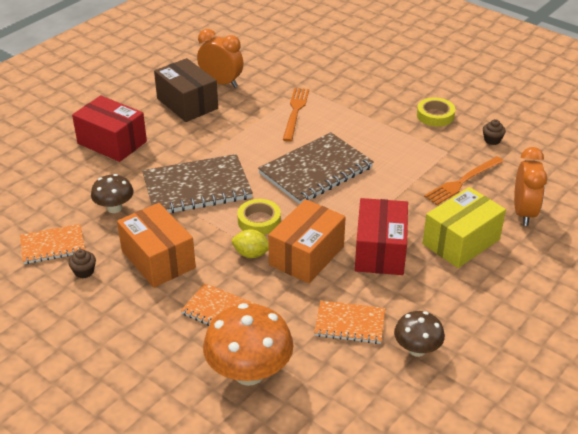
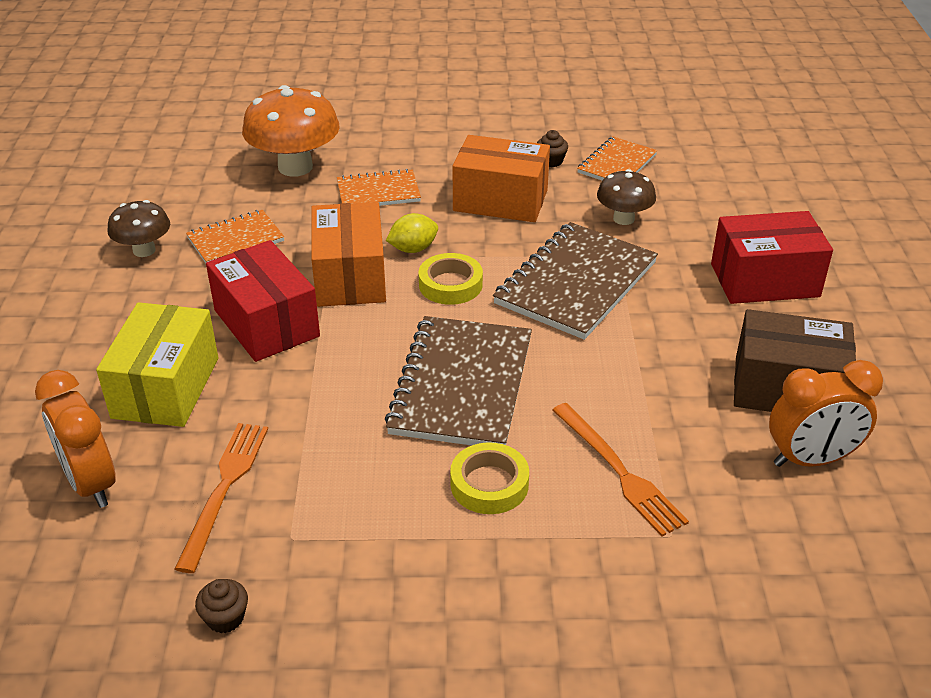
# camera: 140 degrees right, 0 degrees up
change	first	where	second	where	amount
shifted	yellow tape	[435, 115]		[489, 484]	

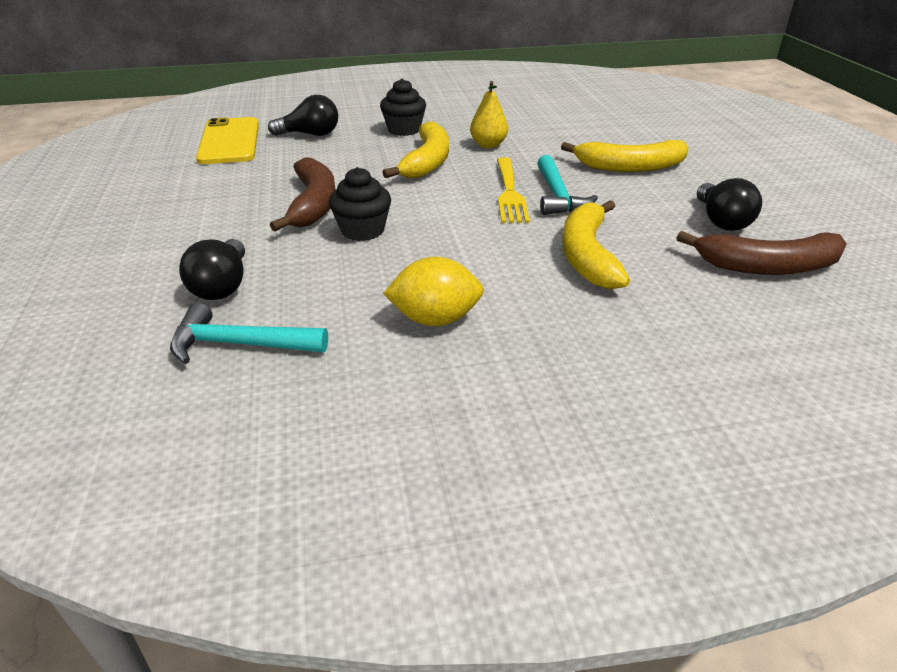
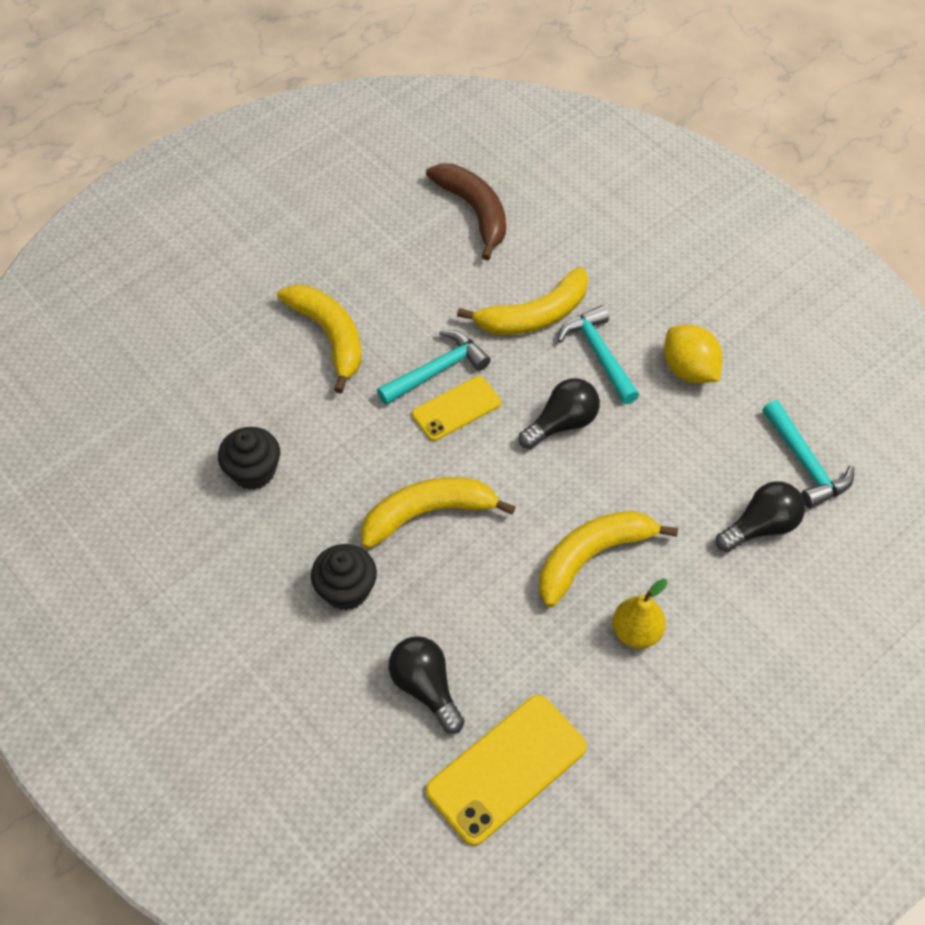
# camera: 120 degrees left, 20 degrees up
change	first	where	second	where	amount
repainted	brown banana	[313, 204]	yellow banana	[592, 556]	
shifted	black cupcake	[362, 230]		[253, 471]	
shifted	yellow pear	[488, 145]		[636, 632]	
swapped	yellow fork	[509, 193]	yellow phone	[456, 409]	
shifted	black light bulb	[721, 221]		[562, 424]	
new			turquoise hammer	[599, 354]	

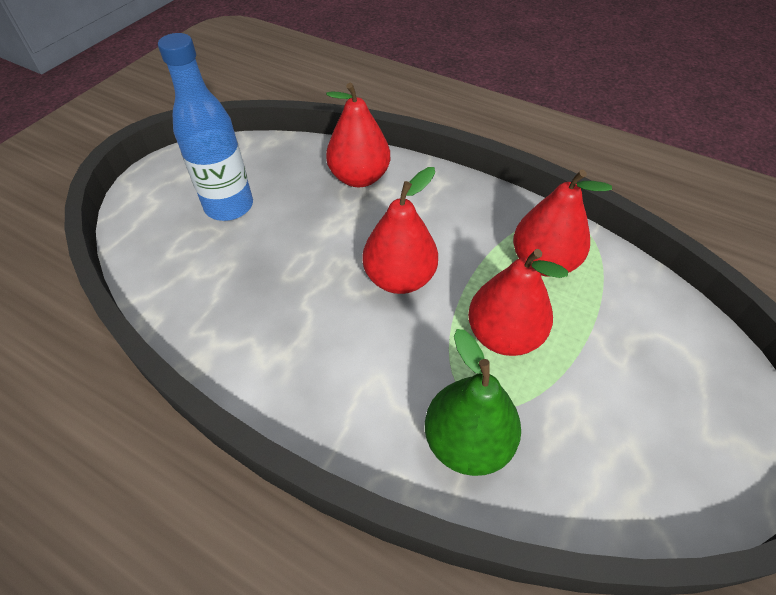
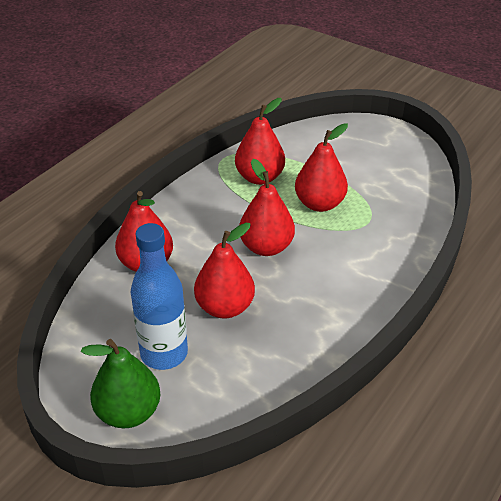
# camera: 85 degrees left, 10 degrees down
change	first	where	second	where	amount
shifted	green pear	[467, 442]		[128, 412]	
new			red pear	[225, 307]	

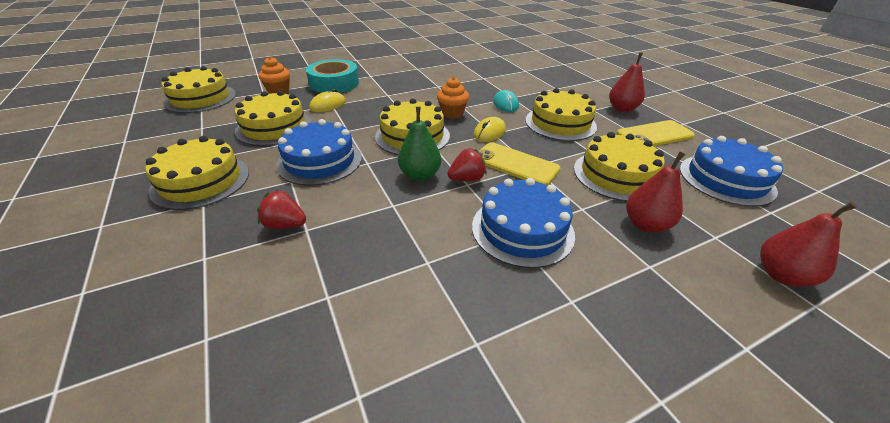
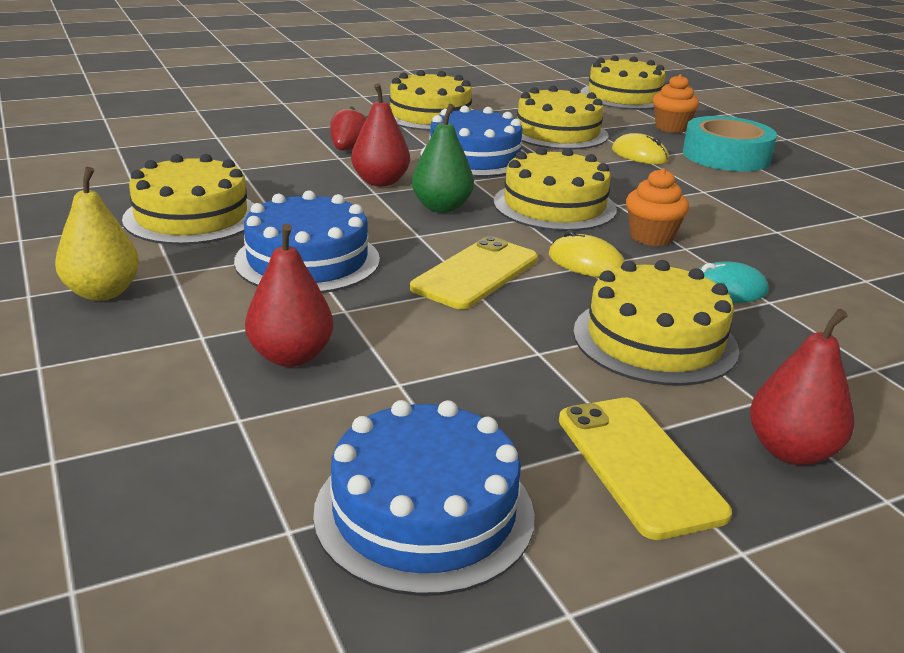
# camera: 90 degrees right, 10 degrees down
change	first	where	second	where	amount
gone	red strawberry	[467, 179]			
shifted	yellow cake	[617, 175]		[191, 216]	
shifted	red pear	[781, 275]		[380, 182]	
new			yellow pear	[102, 292]	

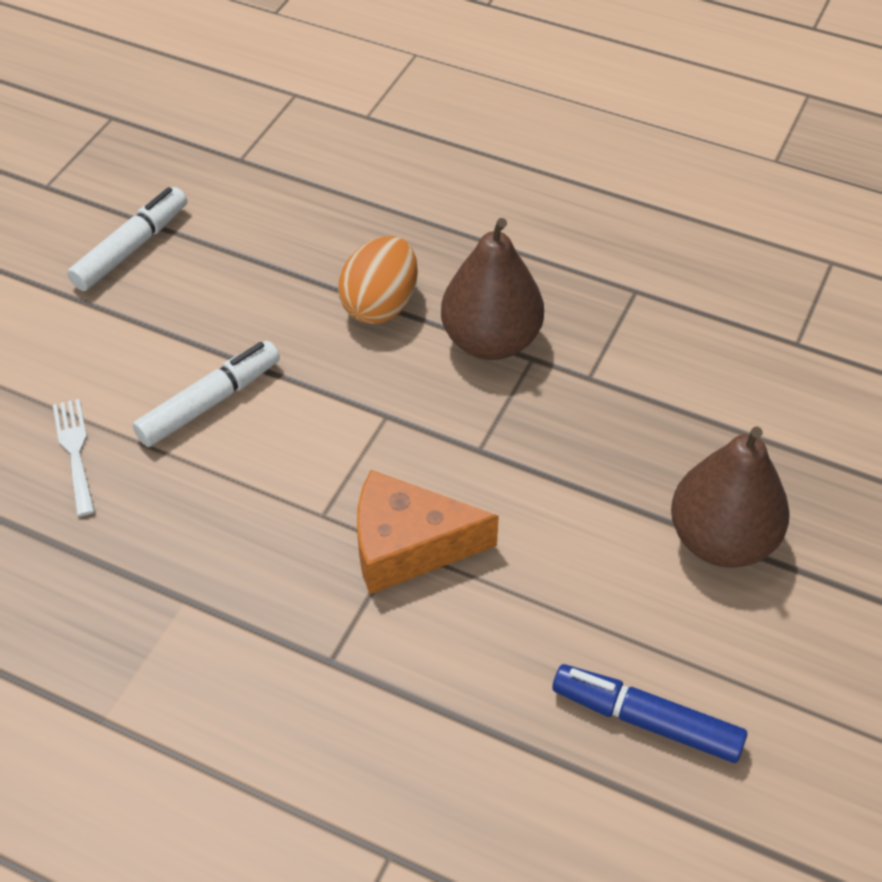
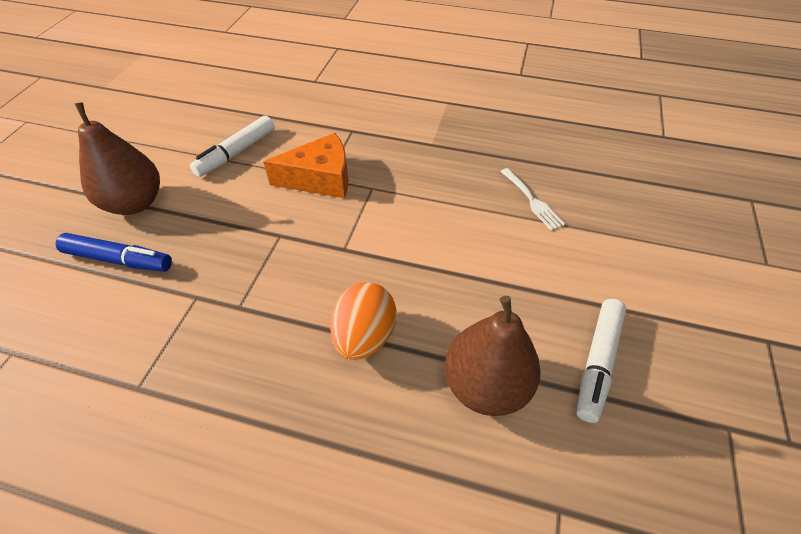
# camera: 170 degrees right, 0 degrees up
change	first	where	second	where	amount
shifted	white marker	[210, 402]		[236, 153]	
shifted	brown pear	[491, 341]		[486, 385]	
shifted	blue marker	[646, 720]		[119, 260]	

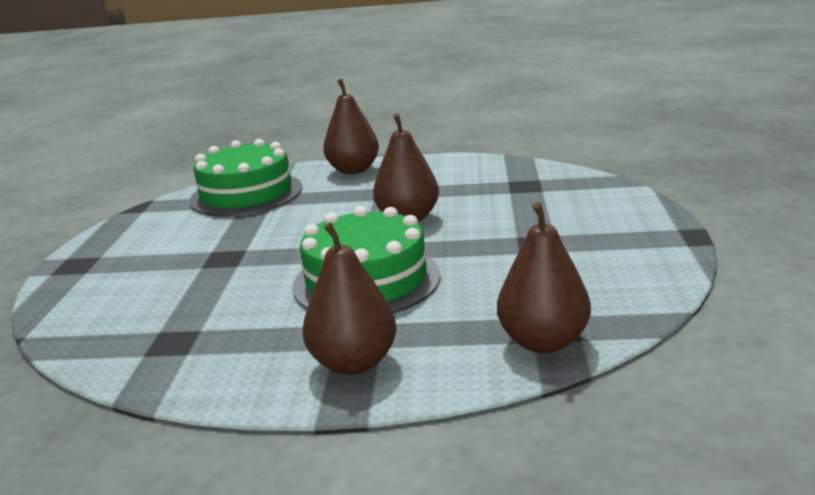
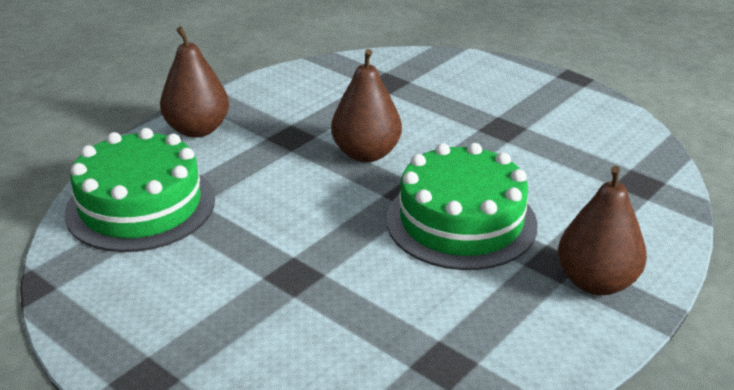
# camera: 55 degrees left, 10 degrees up
change	first	where	second	where	amount
gone	brown pear	[543, 342]			

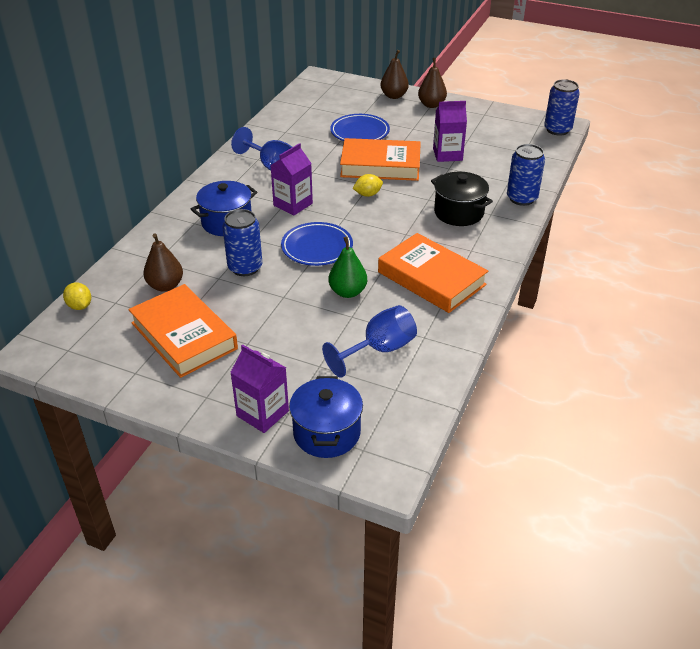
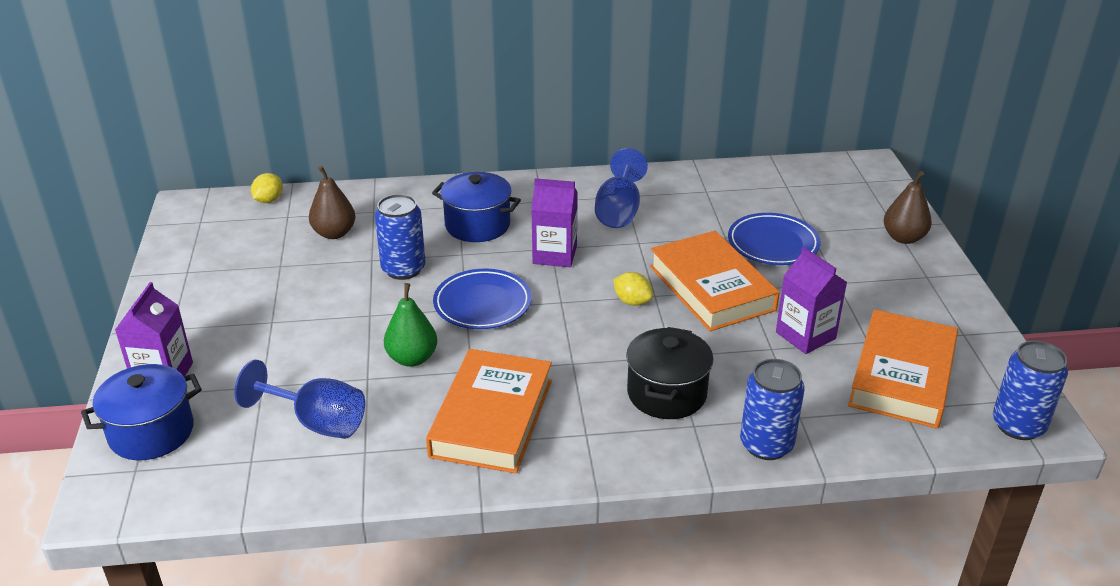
# camera: 60 degrees right, 5 degrees down
change	first	where	second	where	amount
shifted	orange book	[184, 336]		[902, 376]	
gone	brown pear	[431, 105]			

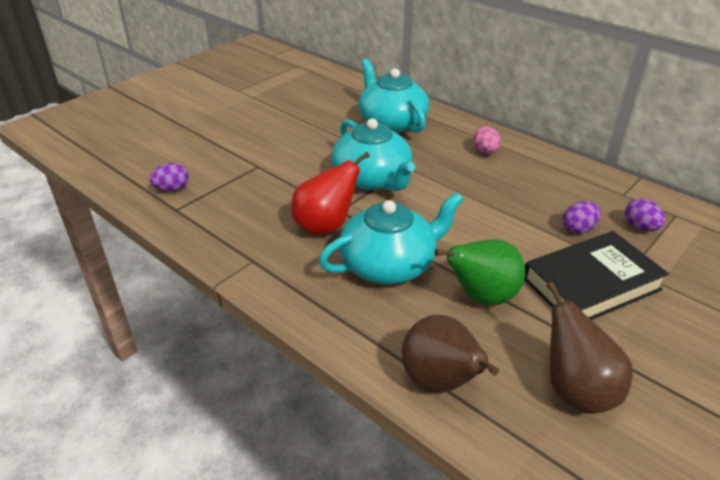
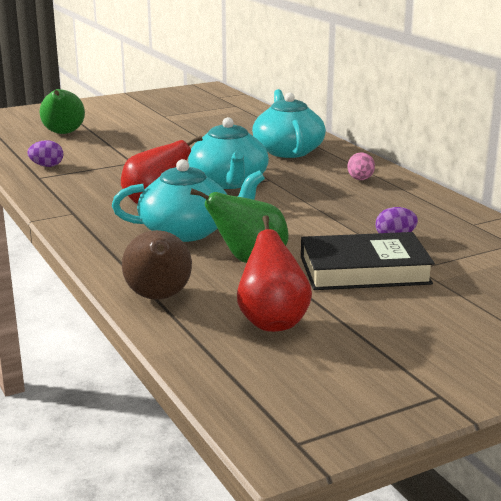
# camera: 20 degrees right, 15 degrees down
change	first	where	second	where	amount
repainted	brown pear	[576, 390]	red pear	[272, 322]	
gone	purple egg	[640, 227]			
new			green pear	[63, 133]	

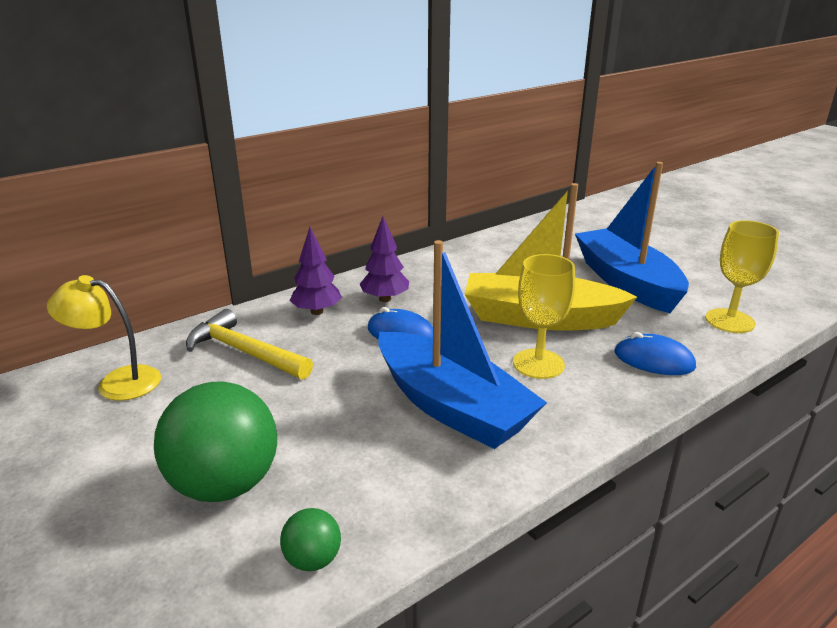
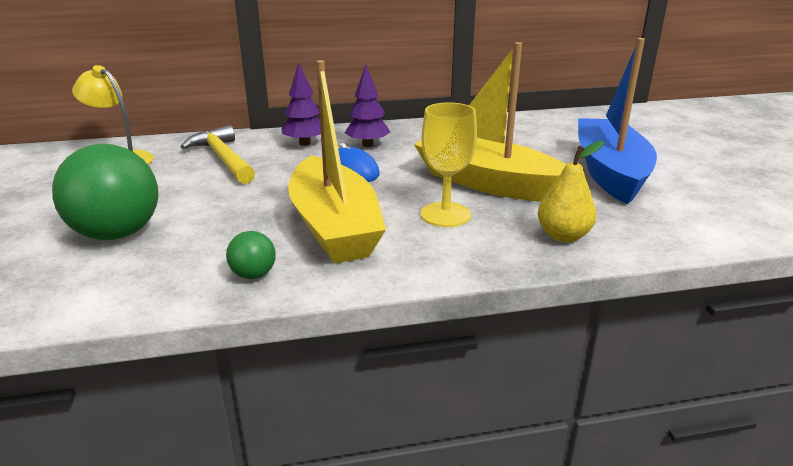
# camera: 25 degrees right, 0 degrees up
change	first	where	second	where	amount
shifted	green ball	[313, 559]		[253, 275]	
repainted	blue boat	[452, 407]	yellow boat	[334, 227]	
swapped	blue mouse	[654, 360]	yellow pear	[563, 236]	
gone	yellow goblet	[729, 321]			

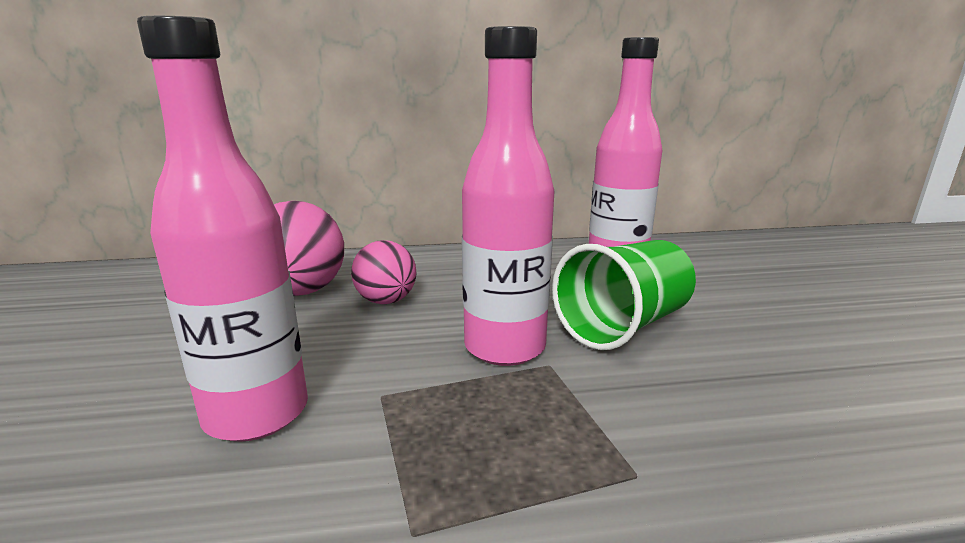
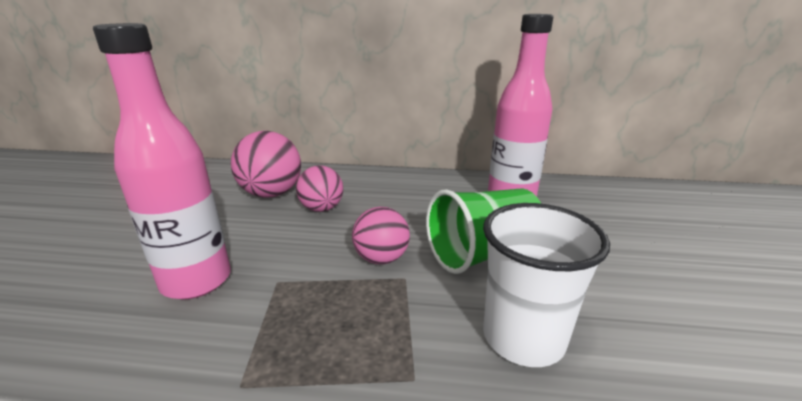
# camera: 15 degrees right, 5 degrees up
change	first	where	second	where	amount
swapped	pink bottle	[504, 347]	pink ball	[381, 258]	
new			white cup	[523, 337]	

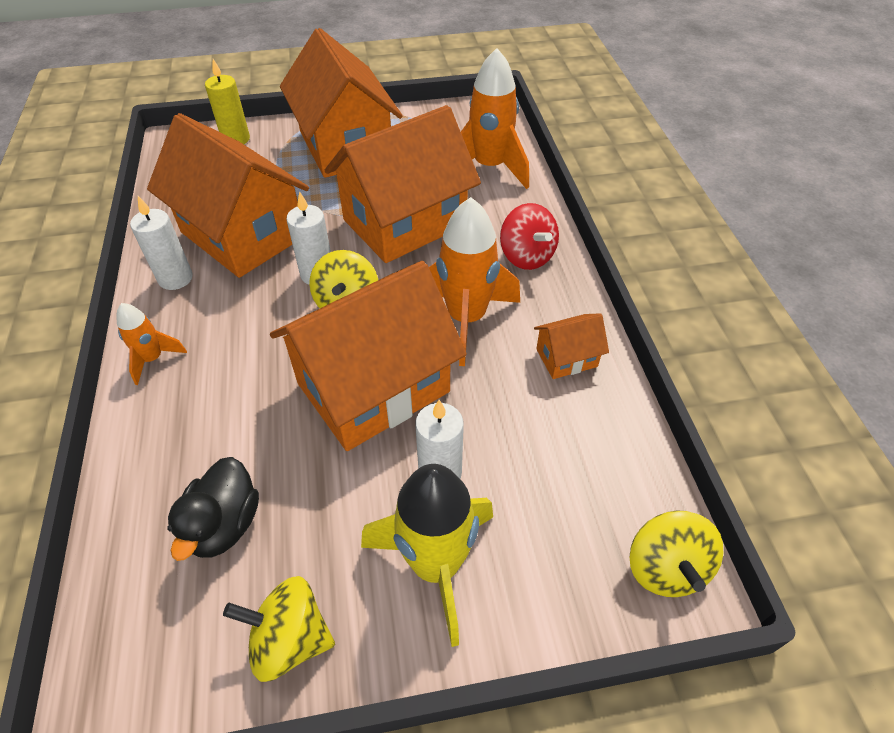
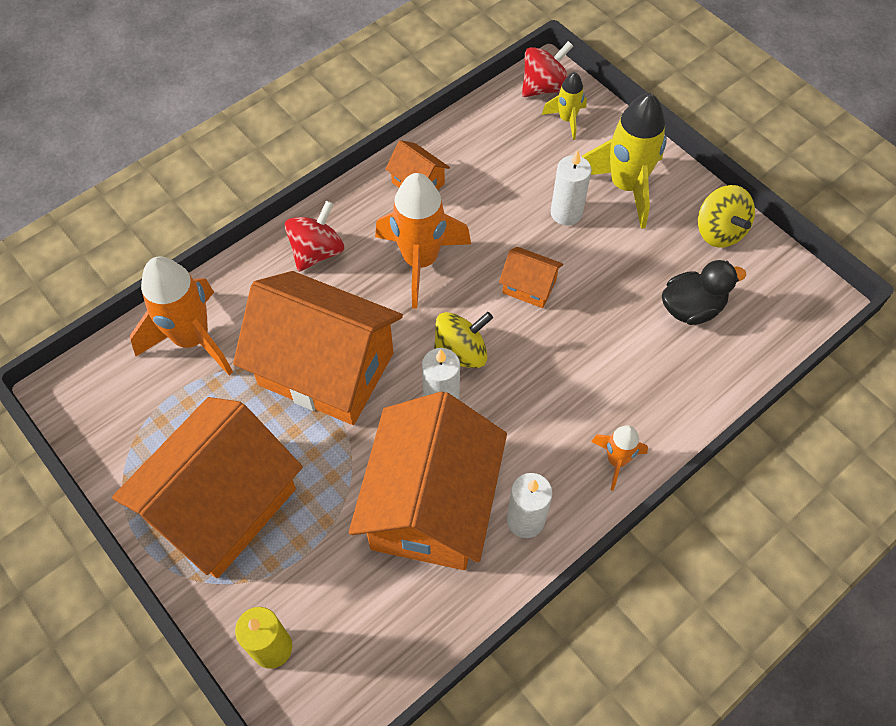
# camera: 120 degrees left, 10 degrees up
change	first	where	second	where	amount
scaled	orange house	[373, 387]		[529, 287]	x0.43
repainted	yellow spinning top	[665, 567]	red spinning top	[544, 87]	
new			yellow rocket	[567, 120]	

